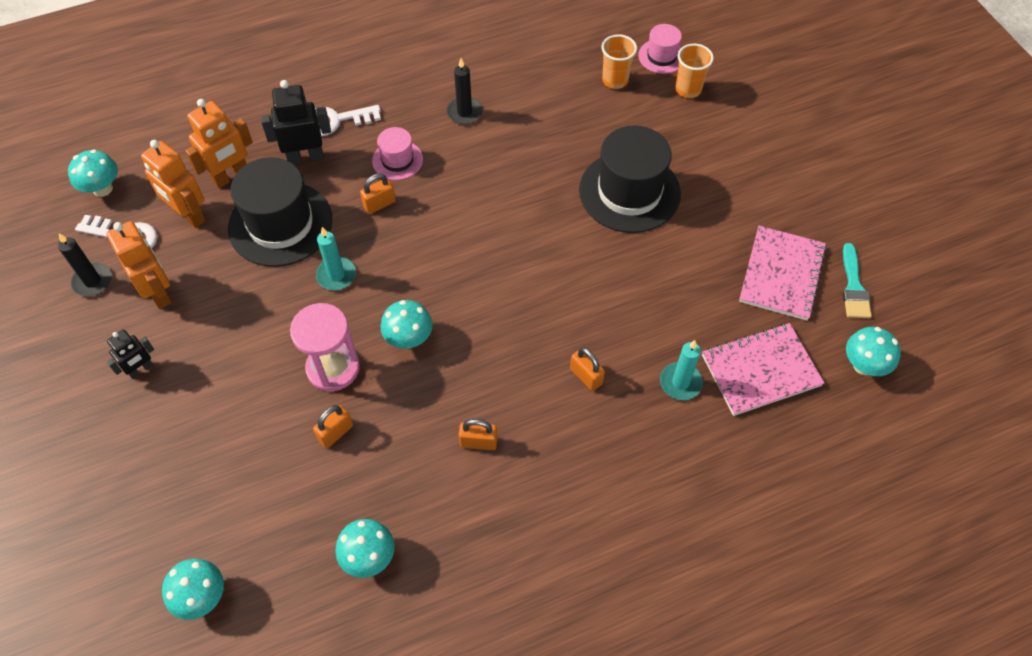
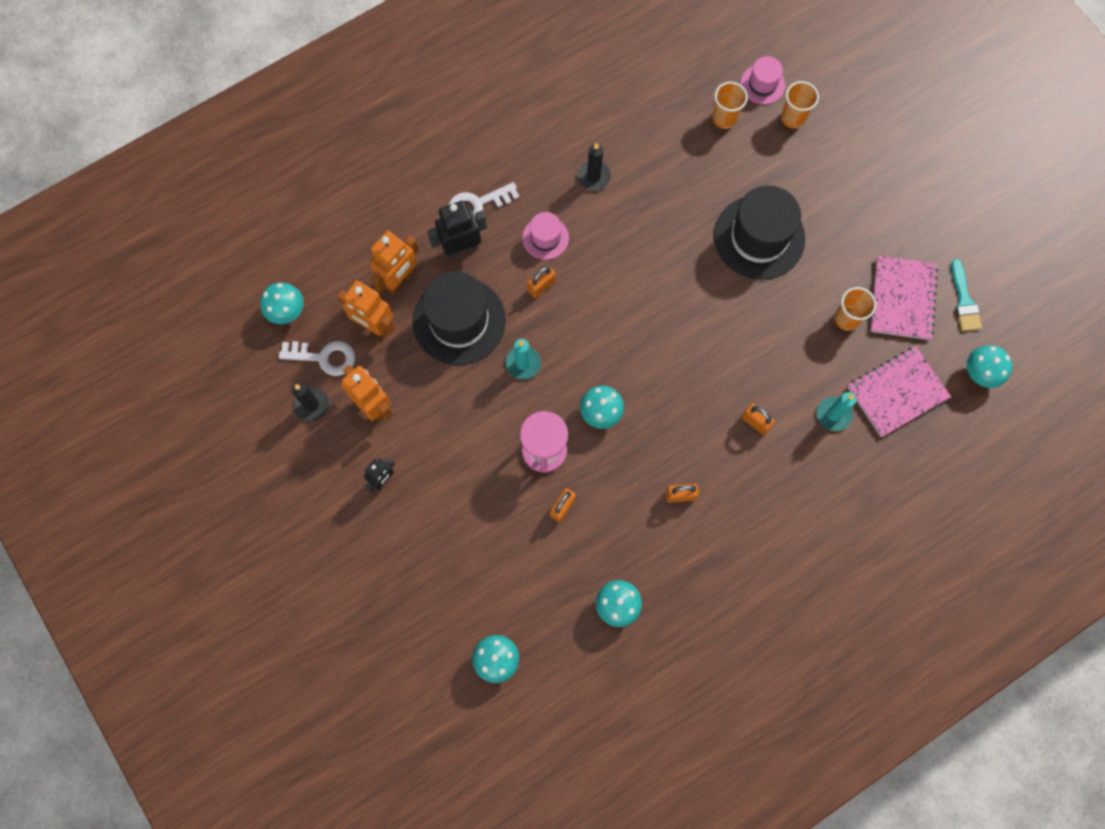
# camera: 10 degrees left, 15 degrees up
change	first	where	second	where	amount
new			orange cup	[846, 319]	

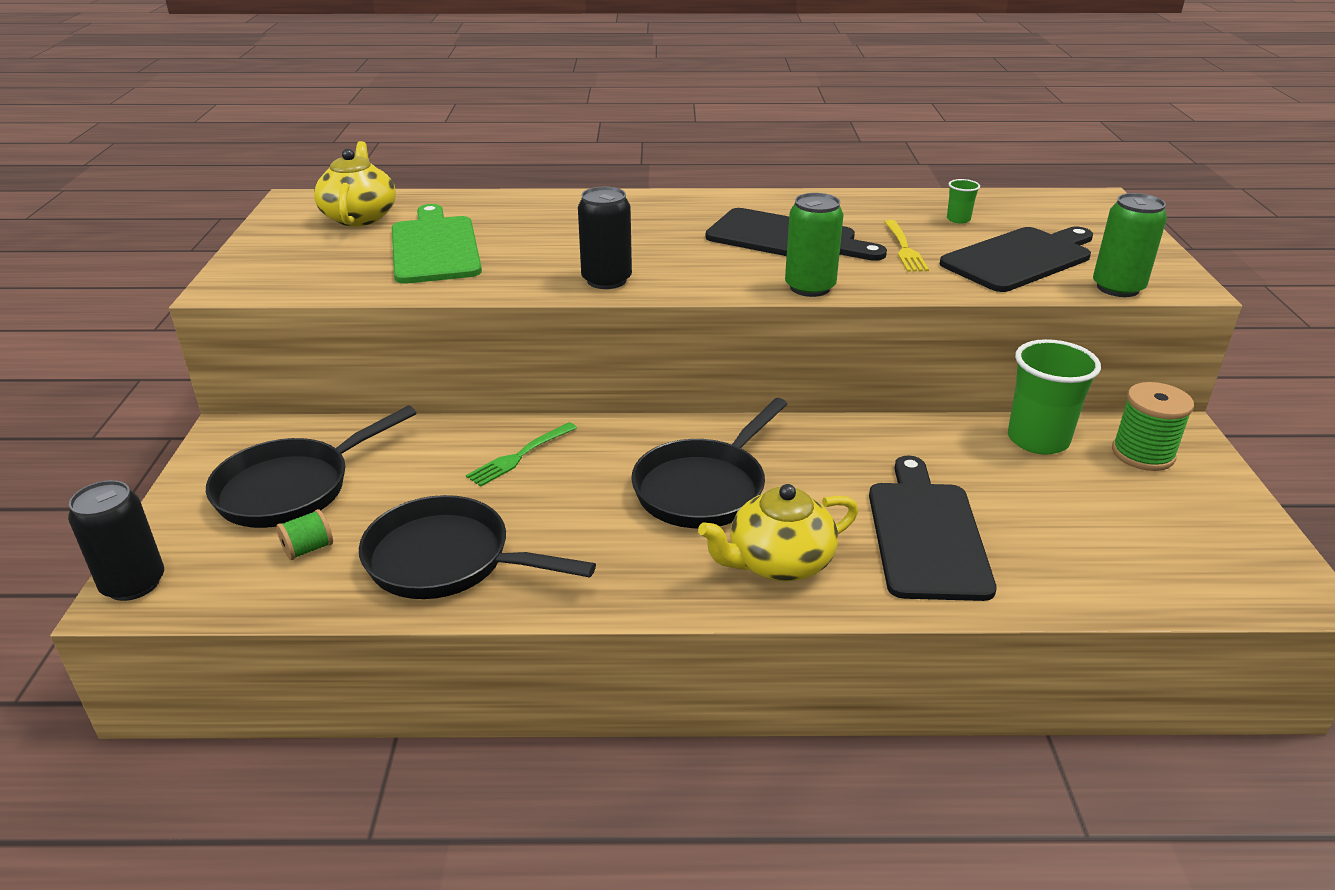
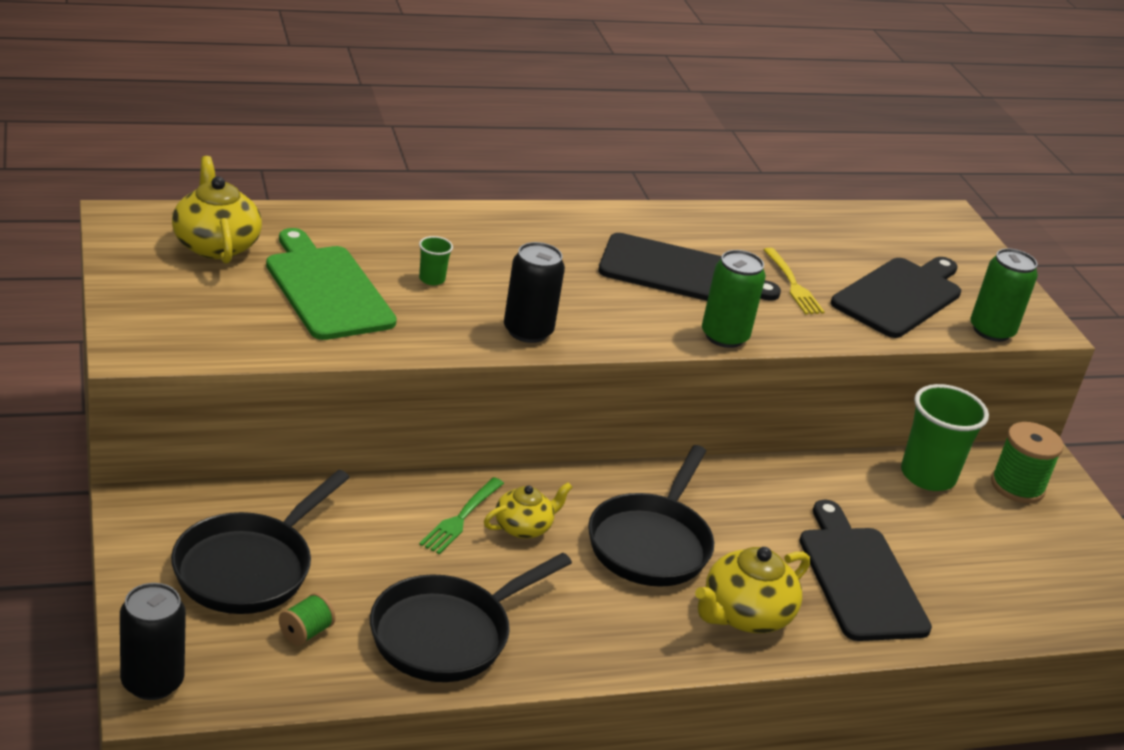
# camera: 20 degrees left, 0 degrees up
change	first	where	second	where	amount
rotated	black pan	[447, 560]		[447, 634]	45 degrees counterclockwise
shifted	green cup	[958, 219]		[432, 279]	
new			yellow teapot	[523, 527]	

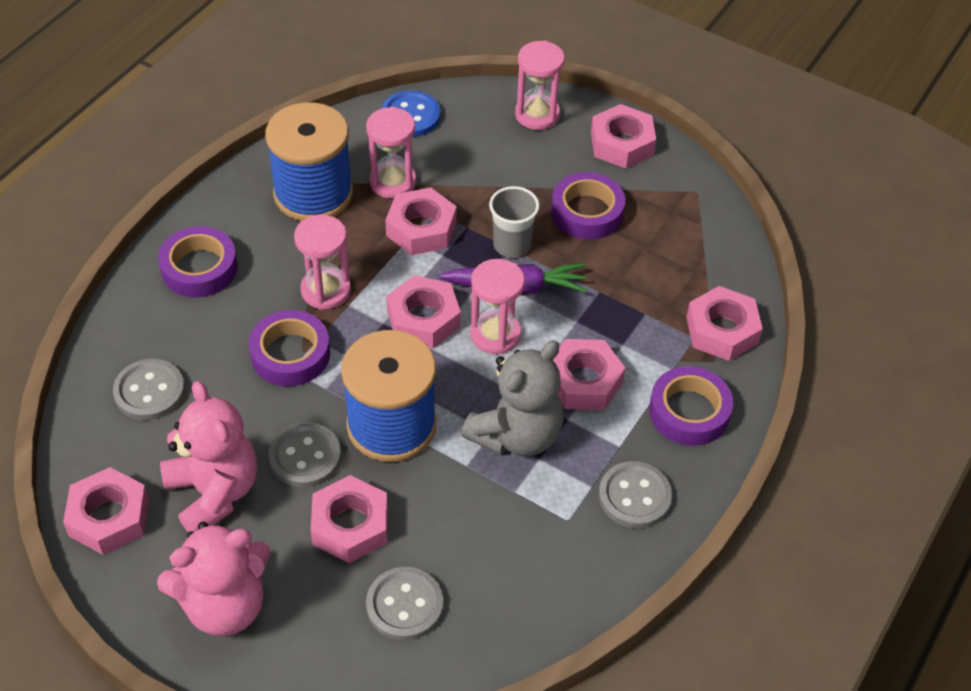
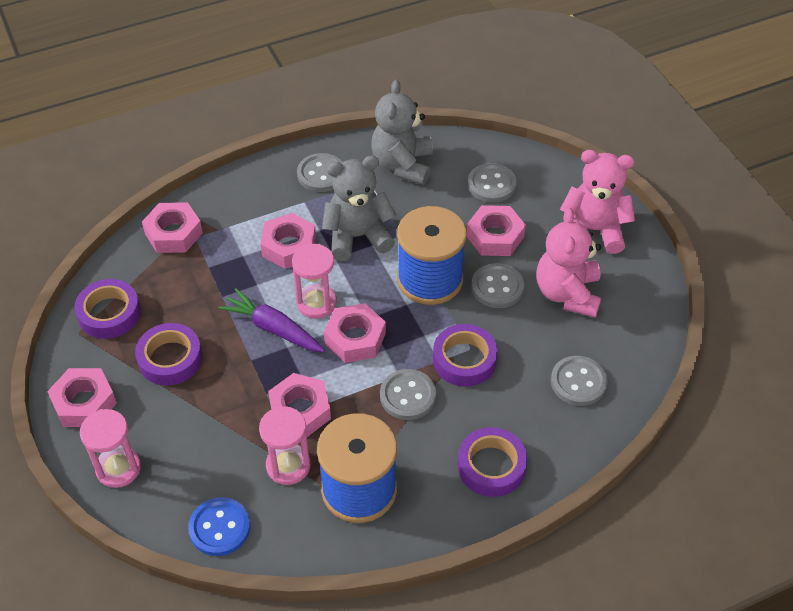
# camera: 145 degrees left, 0 degrees up
change	first	where	second	where	amount
gone	pink nut	[109, 517]			
swapped	pink hourglass	[326, 290]	grey button	[407, 396]	
gone	grey cup	[512, 245]			
shifted	purple tape	[689, 412]		[109, 313]	
new			grey teddy bear	[402, 165]	

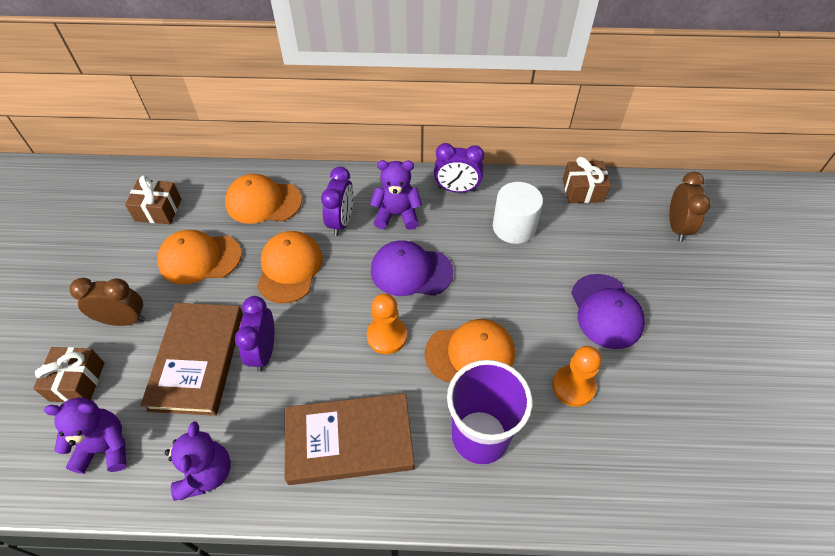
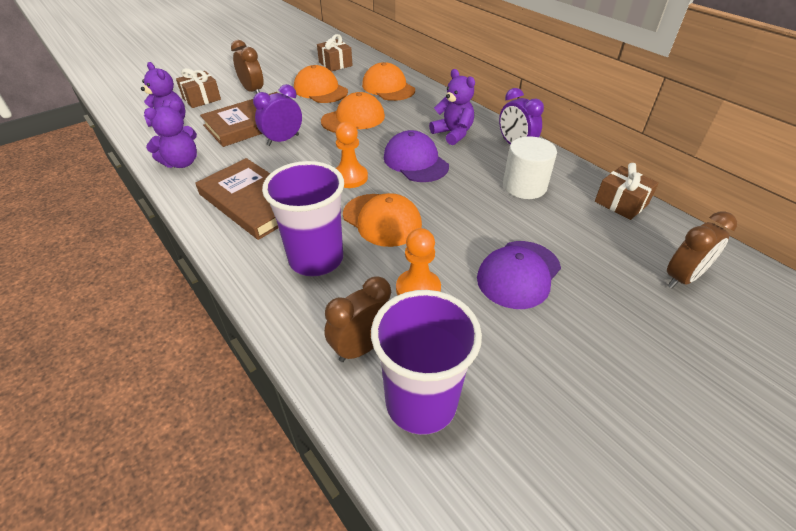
# camera: 50 degrees right, 10 degrees down
change	first	where	second	where	amount
gone	purple clock	[341, 222]			
new			brown clock	[362, 347]	
new			purple cup	[421, 402]	

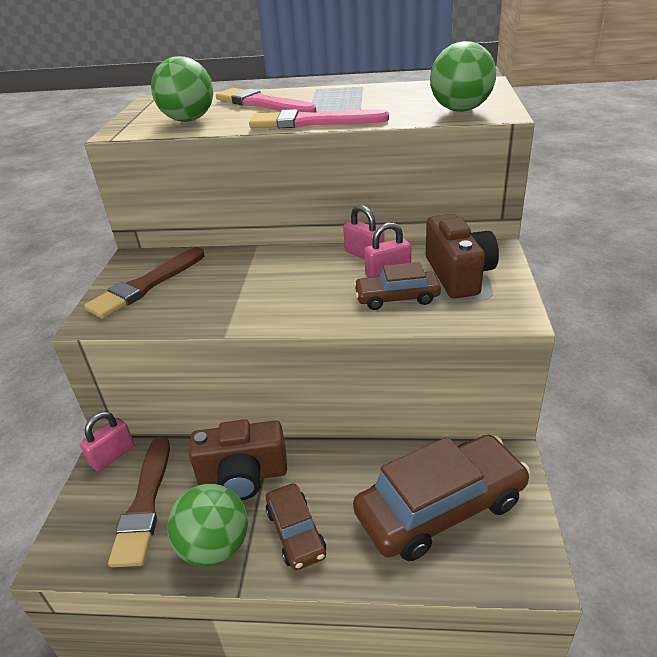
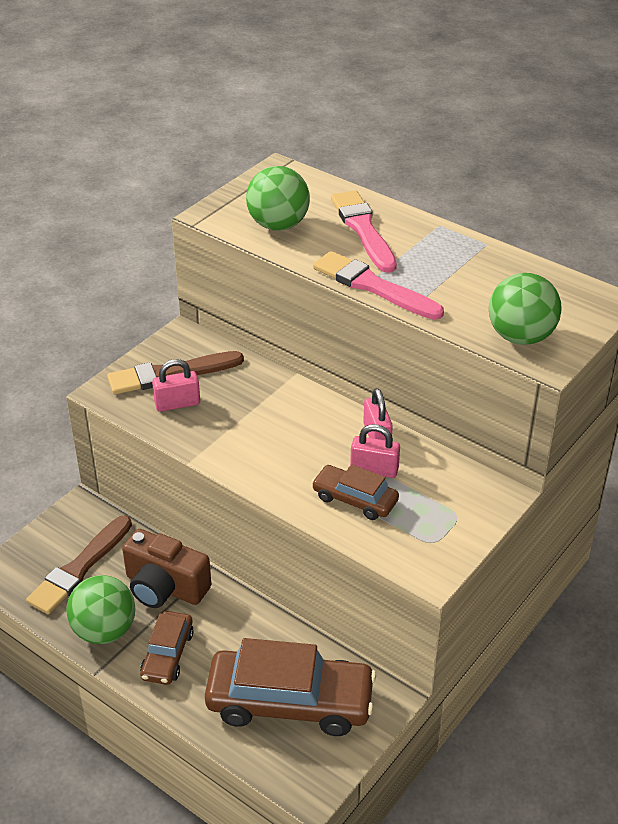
# camera: 30 degrees right, 5 degrees up
change	first	where	second	where	amount
shifted	pink padlock	[112, 455]		[177, 404]	
gone	brown camera	[458, 274]			

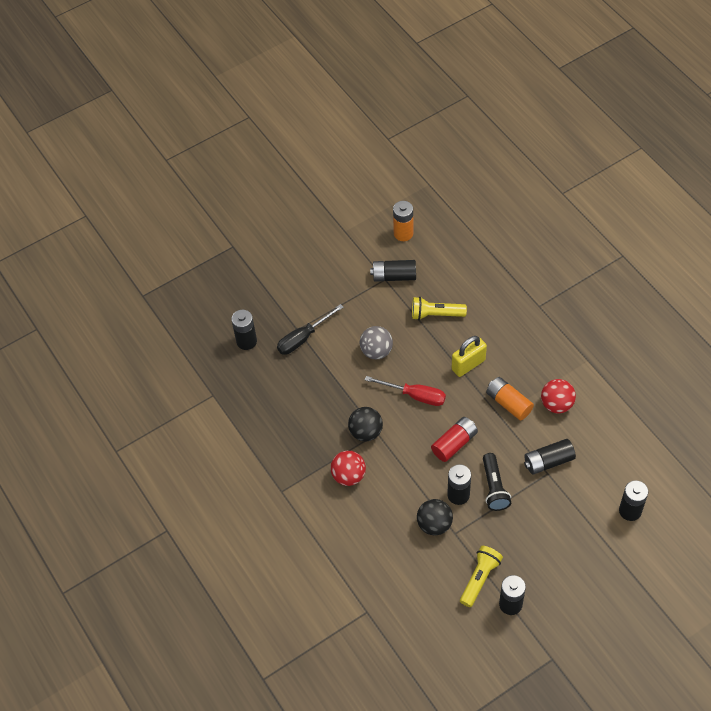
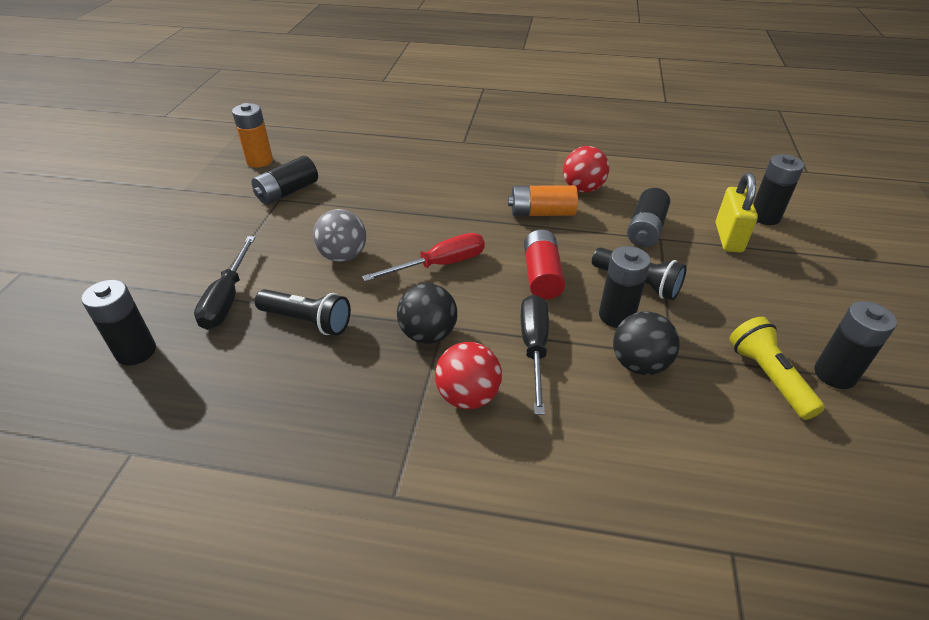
# camera: 50 degrees left, 15 degrees down
change	first	where	second	where	amount
gone	yellow flashlight	[436, 314]			
shifted	yellow padlock	[468, 365]		[728, 237]	
new			black flashlight	[307, 321]	
new			black screwdriver	[534, 348]	

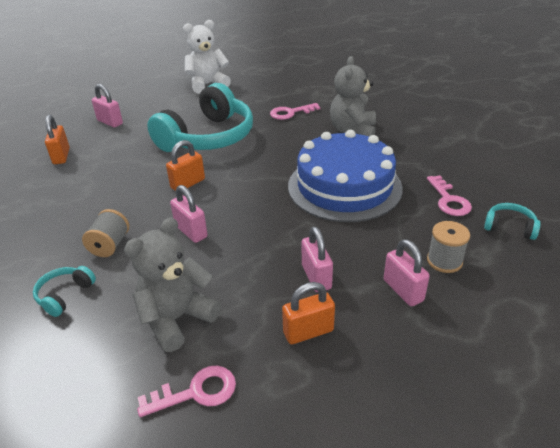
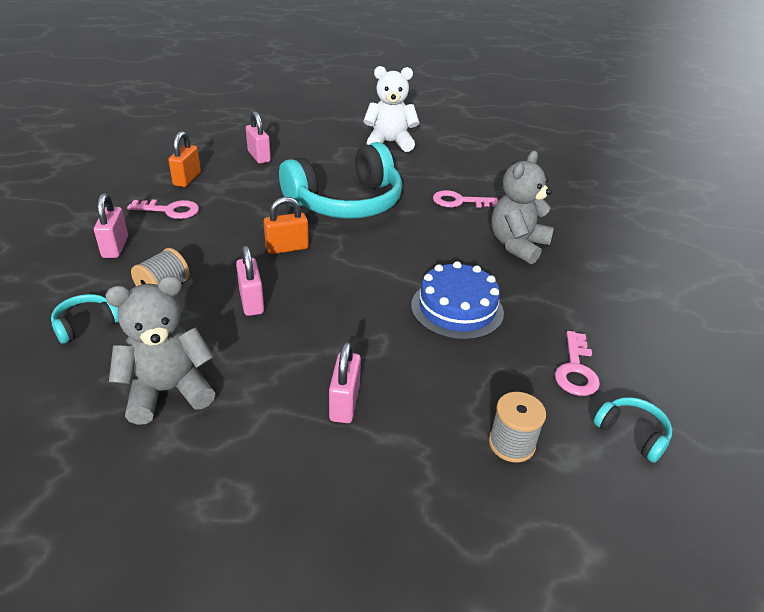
# camera: 20 degrees right, 0 degrees up
change	first	where	second	where	amount
shifted	pink key	[196, 392]		[170, 210]	
gone	orange padlock	[308, 332]			
scaled	blue cake	[344, 186]		[457, 308]	x0.64
shifted	pink padlock	[403, 290]		[115, 247]	

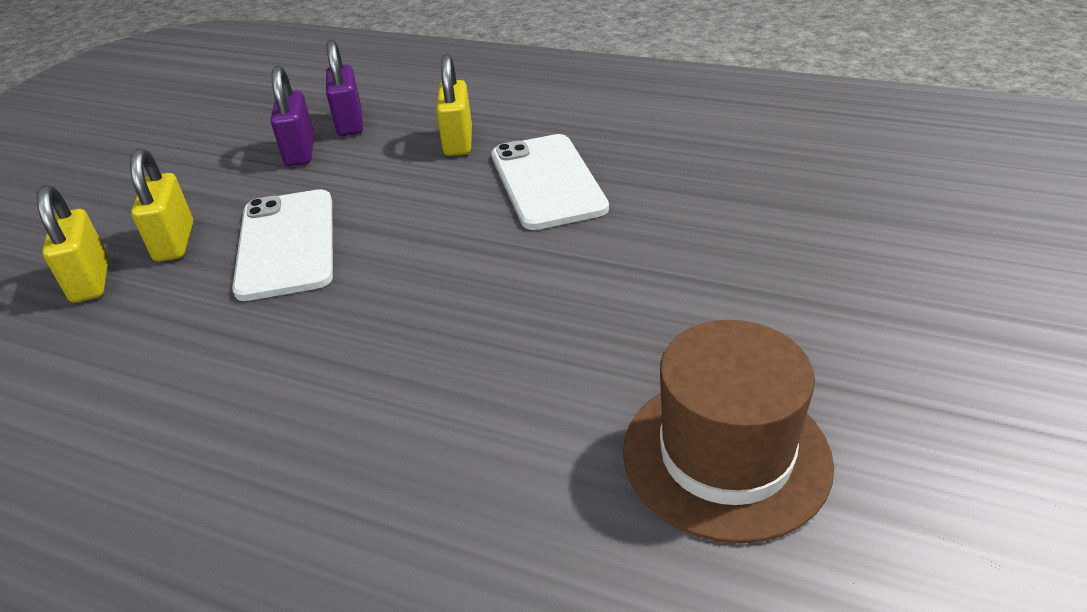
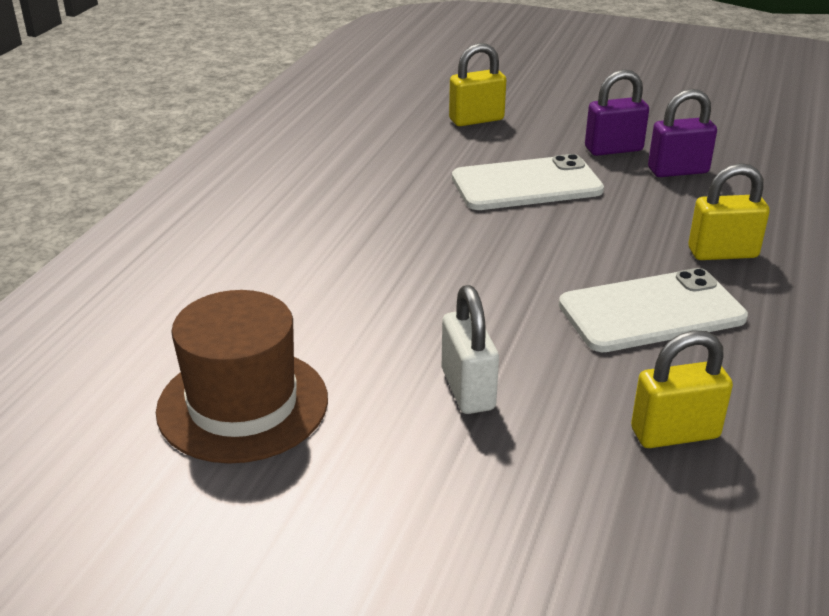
# camera: 85 degrees right, 5 degrees down
change	first	where	second	where	amount
shifted	yellow padlock	[175, 242]		[675, 433]	
shifted	purple padlock	[350, 123]		[613, 149]	
new			white padlock	[468, 389]	

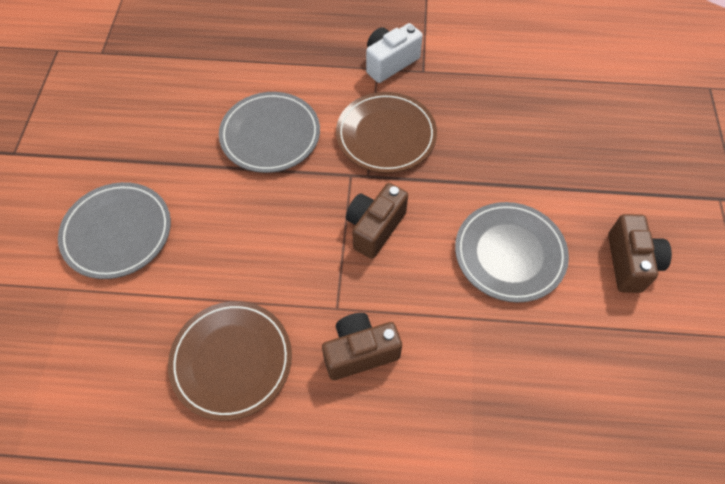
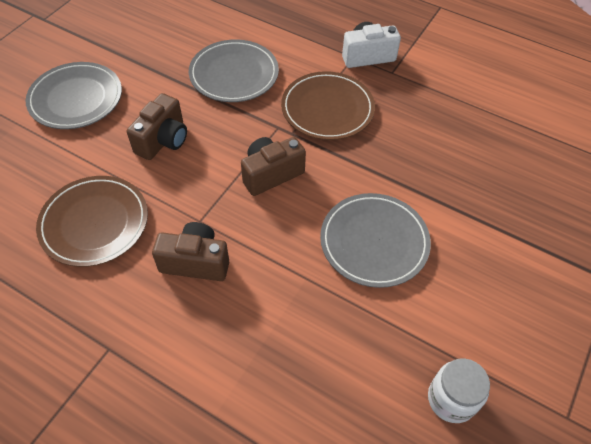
# camera: 25 degrees right, 5 degrees down
change	first	where	second	where	amount
shifted	brown camera	[630, 263]		[163, 140]	
new			white jar	[451, 399]	

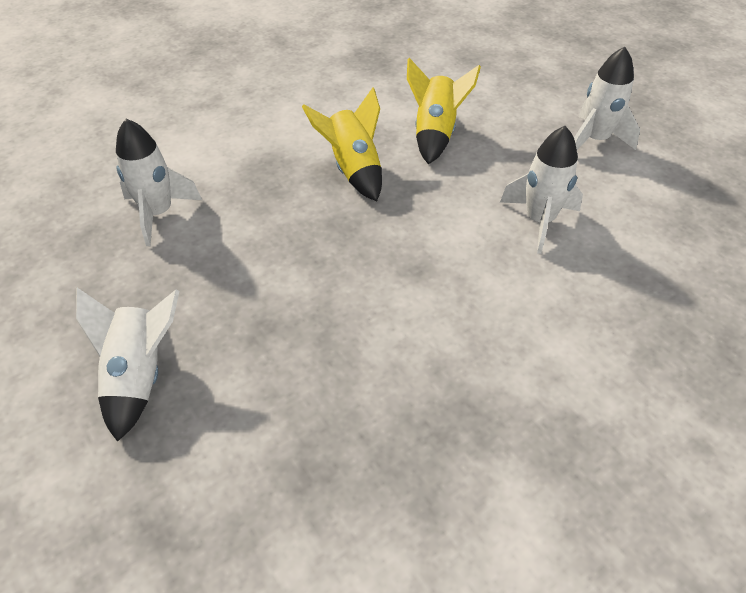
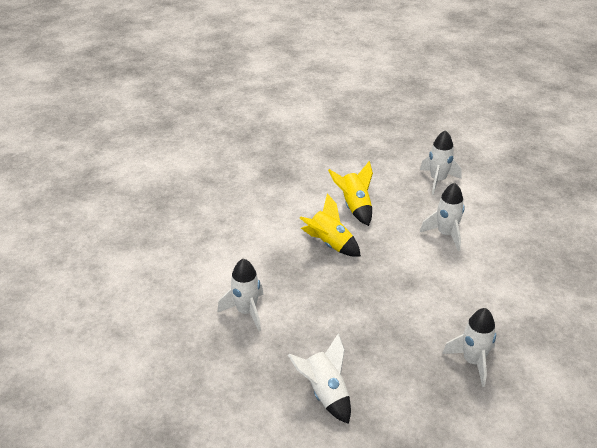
# camera: 30 degrees left, 10 degrees down
change	first	where	second	where	amount
new			white rocket	[473, 361]	

